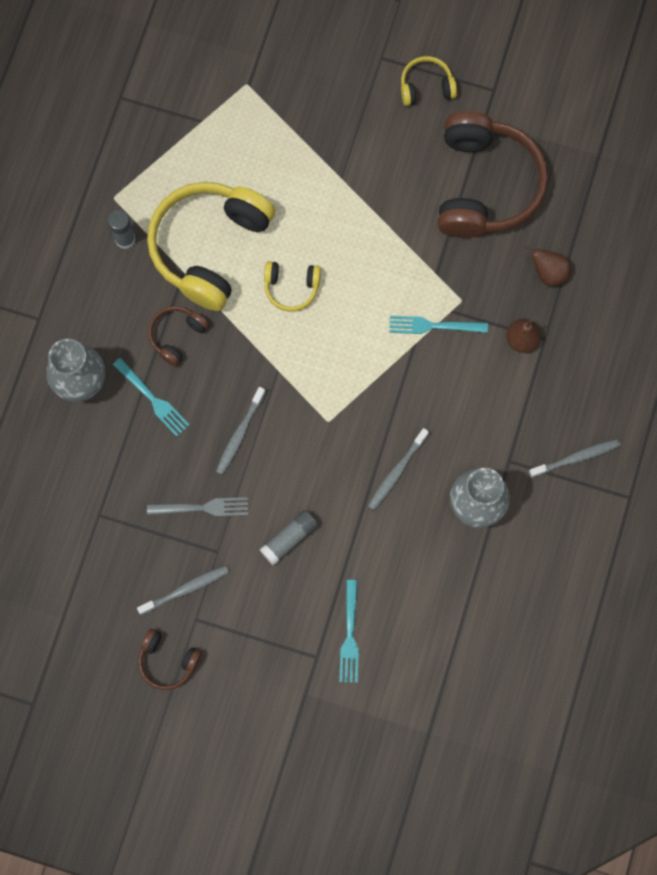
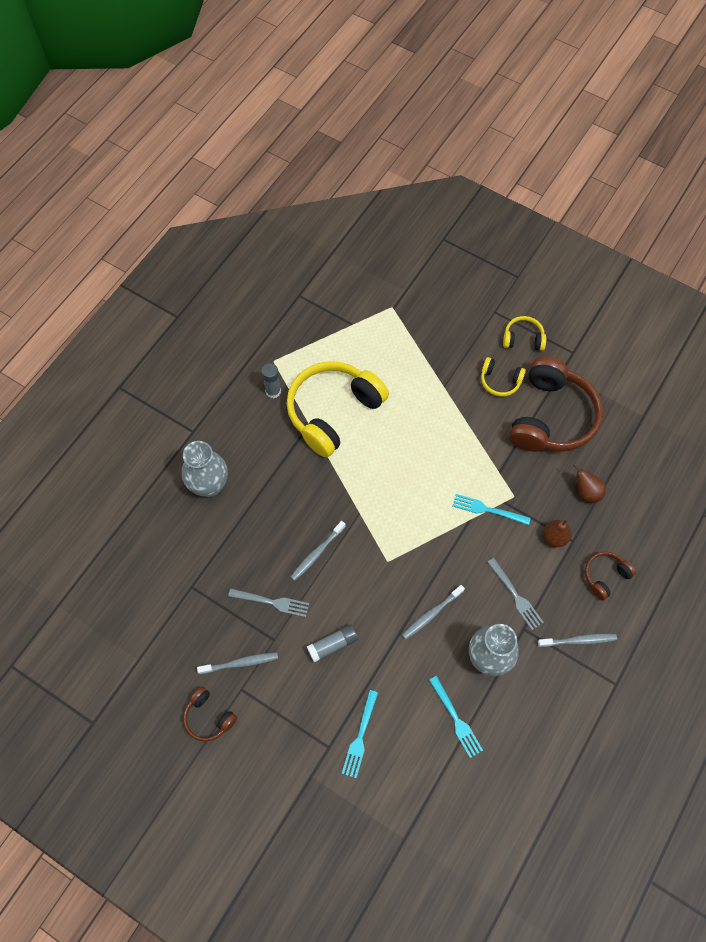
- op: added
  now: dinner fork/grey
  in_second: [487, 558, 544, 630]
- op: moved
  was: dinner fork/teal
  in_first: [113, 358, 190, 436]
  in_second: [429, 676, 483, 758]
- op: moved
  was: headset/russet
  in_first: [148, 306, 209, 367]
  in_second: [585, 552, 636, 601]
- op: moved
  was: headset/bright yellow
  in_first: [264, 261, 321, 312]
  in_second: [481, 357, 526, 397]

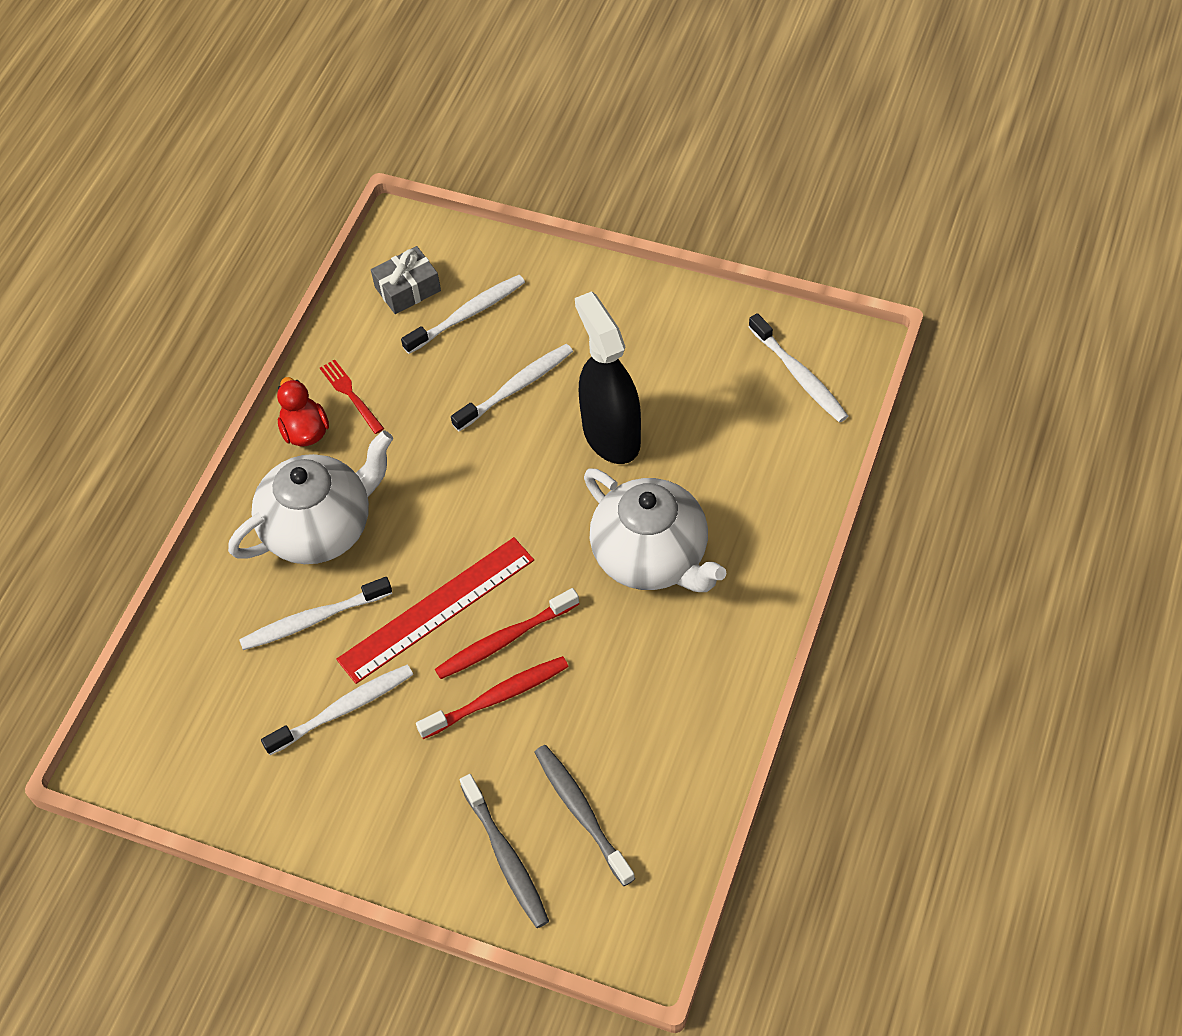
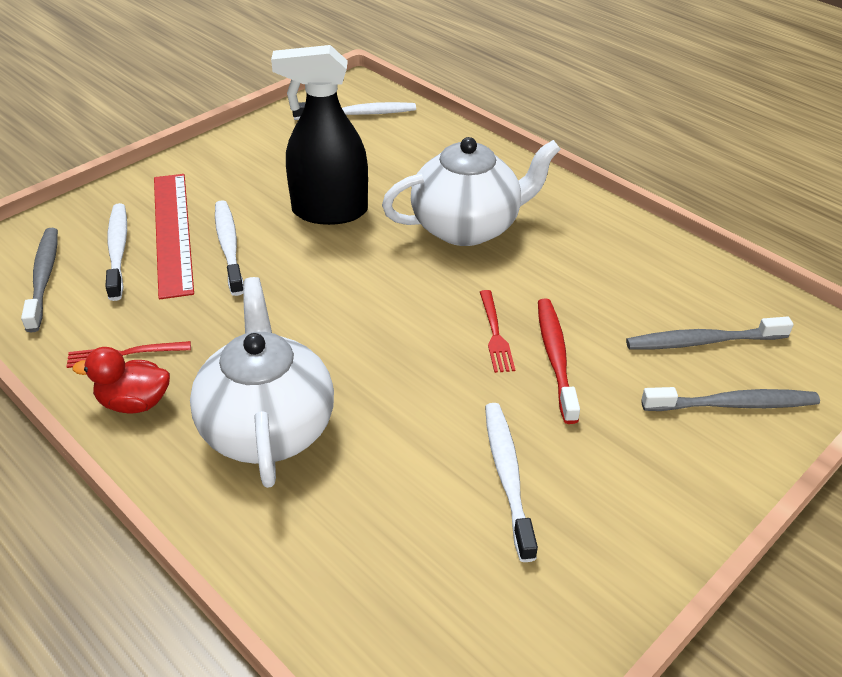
- op: removed
  was: toothbrush/pure white
  in_first: [239, 577, 392, 650]
- op: moved
  was: ruler/crimson
  in_first: [336, 537, 534, 684]
  in_second: [154, 174, 194, 299]
- op: replaced
  was: wrapped gift/grey
  now: toothbrush/grey
  in_first: [371, 246, 441, 314]
  in_second: [21, 228, 58, 332]
- op: replaced
  was: toothbrush/crimson
  now: dinner fork/crimson
  in_first: [435, 588, 579, 679]
  in_second: [480, 290, 515, 373]

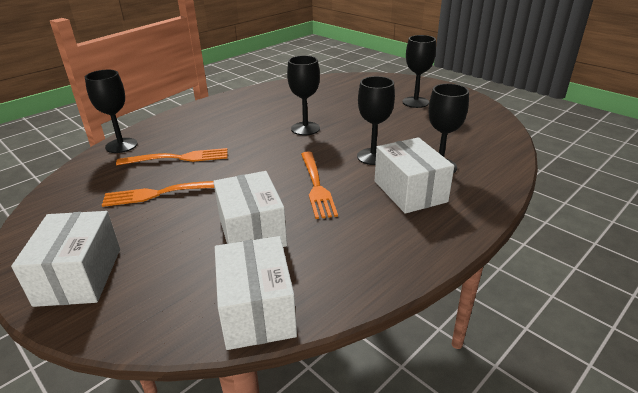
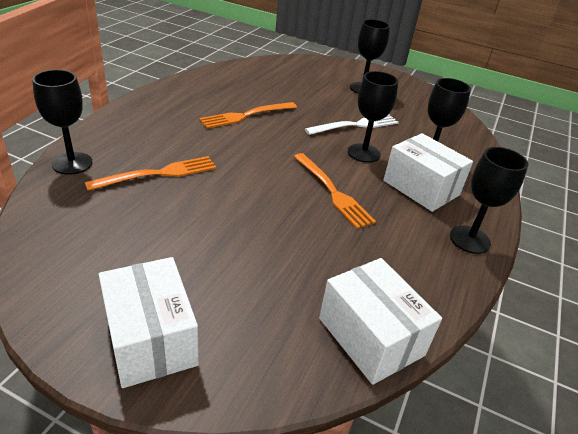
- op: removed
  was: box/pure white
  in_first: [213, 171, 287, 247]
- op: added
  now: dinner fork/pure white
  in_second: [305, 114, 399, 135]
- op: moved
  was: dinner fork/orange
  in_first: [102, 181, 214, 207]
  in_second: [199, 102, 297, 128]
- op: moved
  was: chalice/ebony
  in_first: [287, 55, 320, 135]
  in_second: [450, 147, 528, 254]

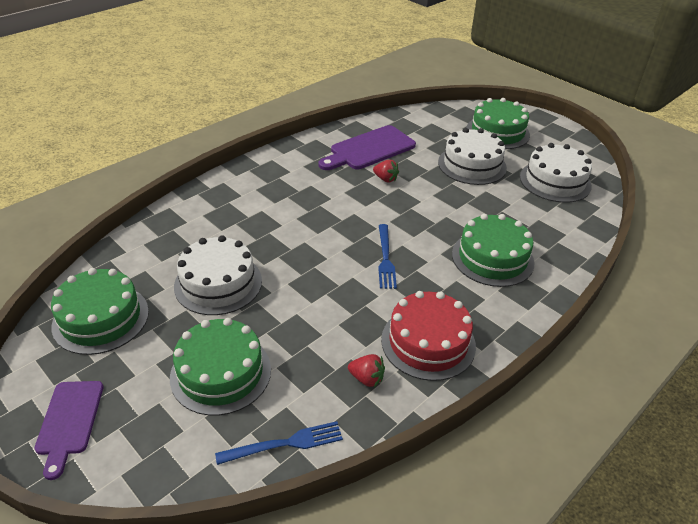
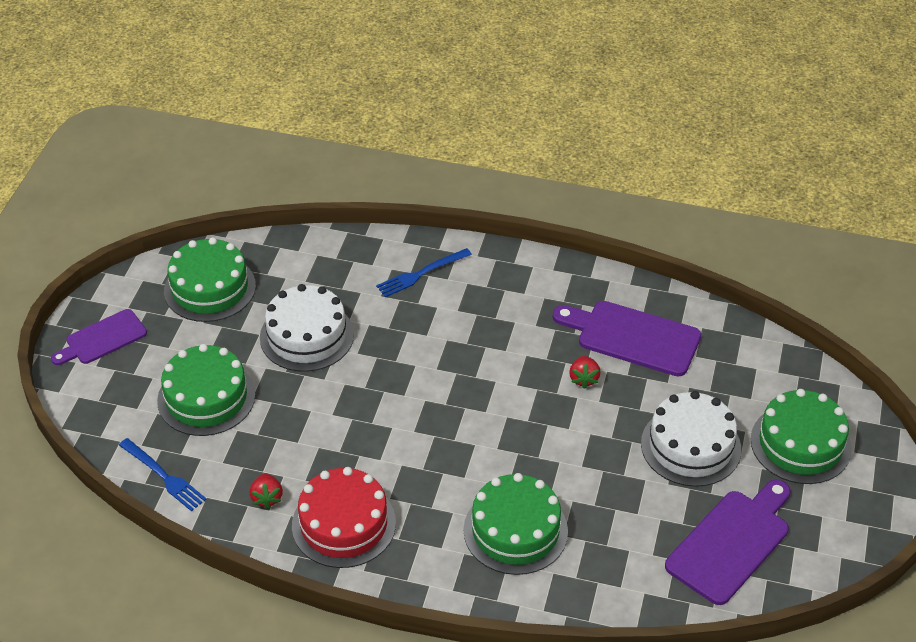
- op: moved
  was: dinner fork/blue
  in_first: [378, 224, 397, 289]
  in_second: [376, 248, 472, 297]
- op: replaced
  was: layer cake/pure white
  now: chopping board/violet
  in_first: [520, 143, 592, 203]
  in_second: [665, 480, 791, 605]

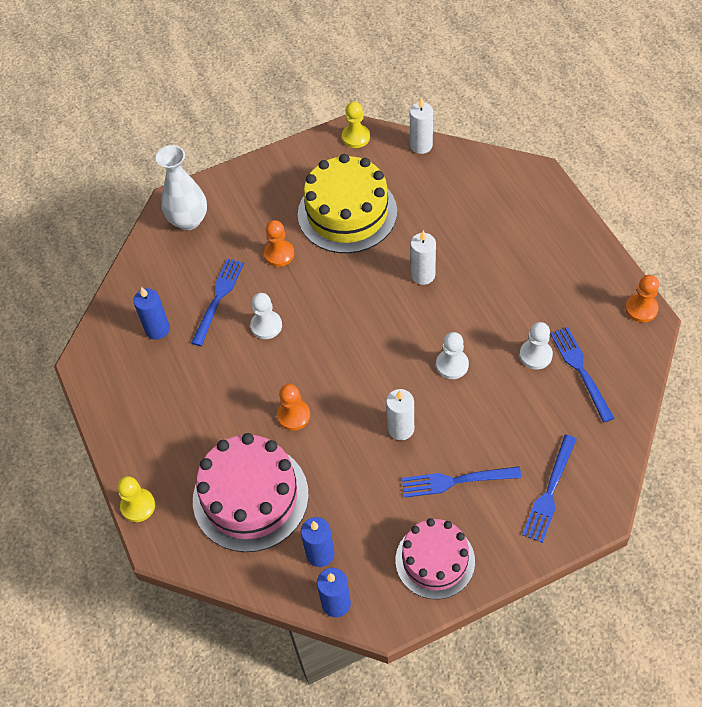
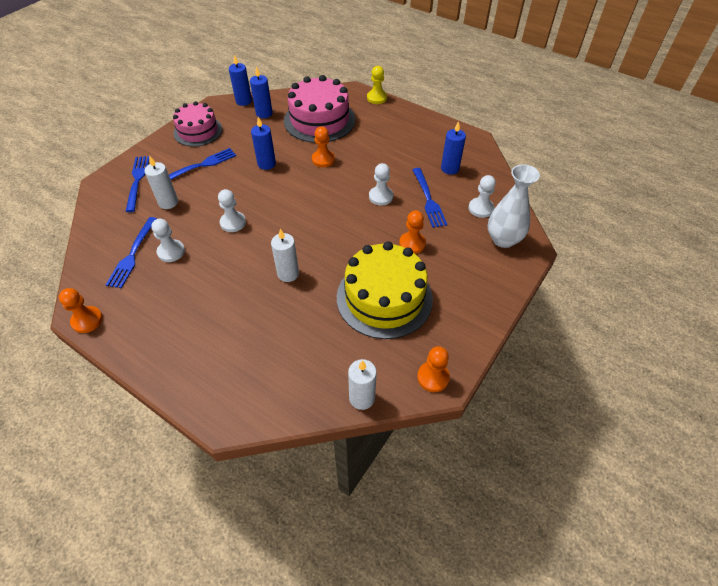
- op: added
  now: pillar candle/blue
  in_second: [251, 117, 276, 170]
- op: added
  now: game pawn/pure white
  in_second: [469, 175, 496, 218]
- op: moved
  was: pillar candle/pure white
  in_first: [386, 389, 414, 440]
  in_second: [144, 155, 178, 209]
- op: recoloured
  was: game pawn/bright yellow
  now: game pawn/orange
  in_first: [342, 102, 370, 148]
  in_second: [417, 346, 450, 392]
- op: turned
  was: dinner fork/blue
  in_first: [550, 327, 614, 422]
  in_second: [106, 217, 157, 288]
  clockwise: 60

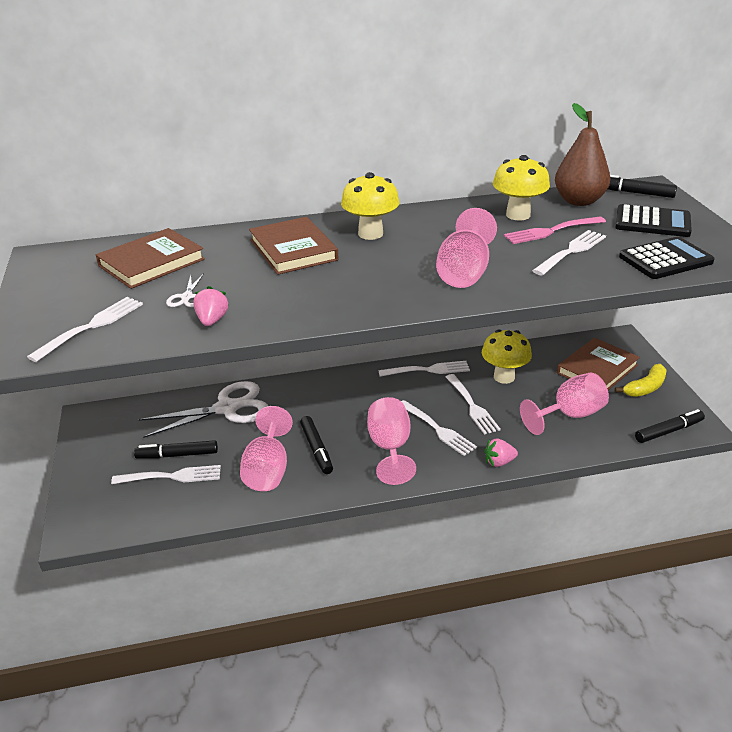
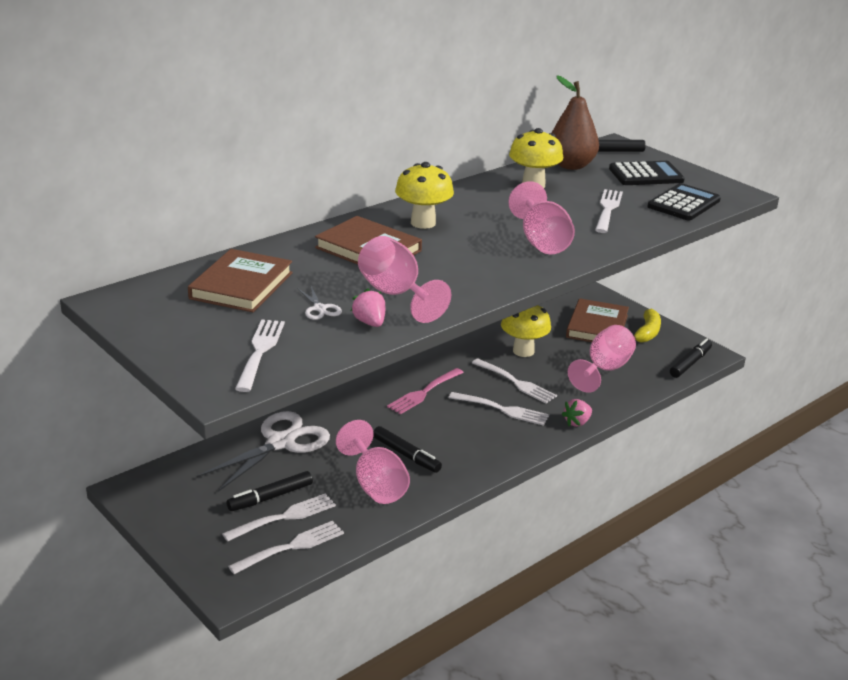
- op: moved
  was: chalice/rosy
  in_first: [367, 397, 416, 485]
  in_second: [358, 236, 451, 323]
- op: moved
  was: dinner fork/pure white
  in_first: [378, 361, 470, 377]
  in_second: [228, 521, 344, 574]
- op: moved
  was: dinner fork/rosy
  in_first: [504, 217, 606, 244]
  in_second: [387, 368, 464, 415]

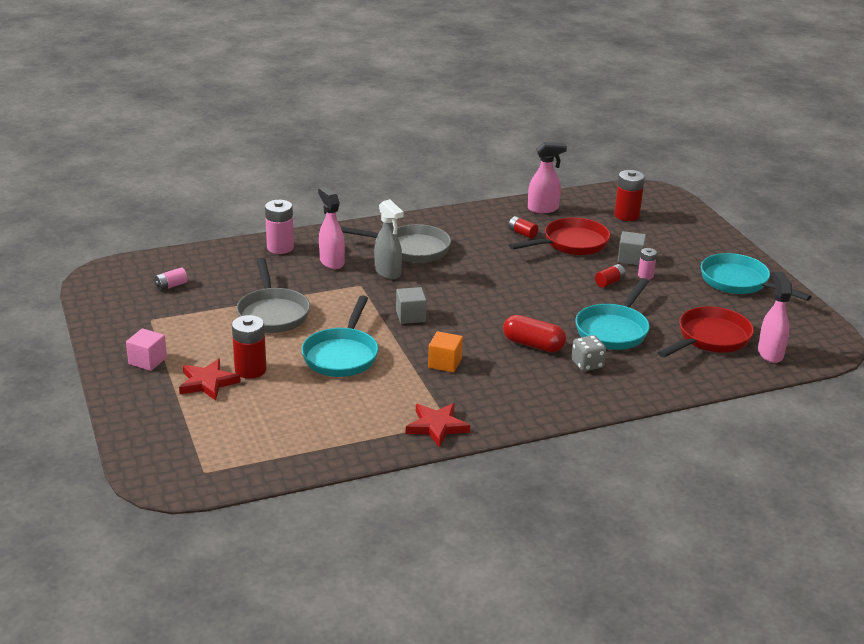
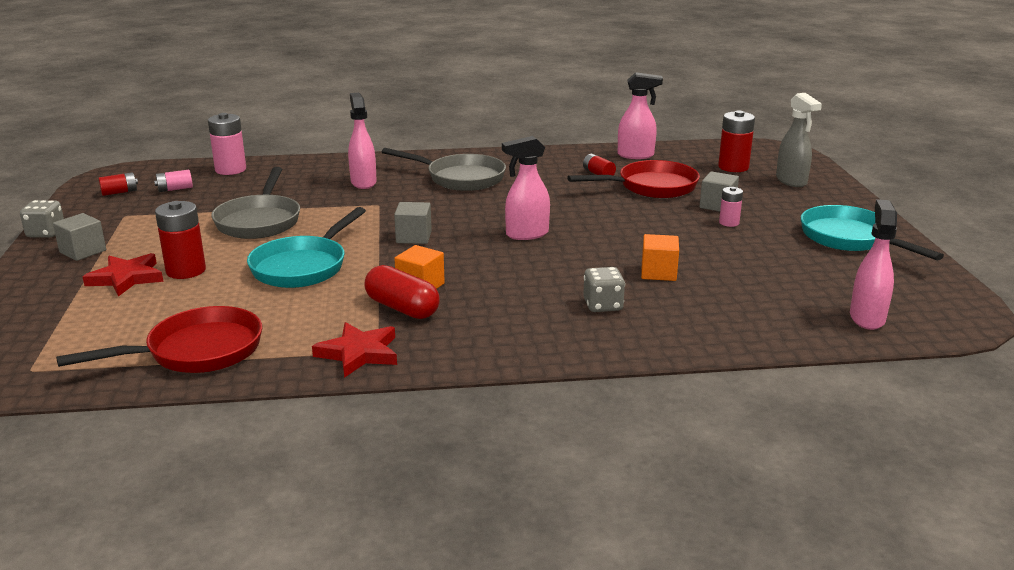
- op: added
  now: dice/grey
  in_second: [20, 200, 64, 238]
- op: added
  now: spray cleaner/rosy
  in_second: [502, 136, 550, 240]
- op: moved
  was: power cell/rosy
  in_first: [265, 200, 294, 254]
  in_second: [208, 113, 246, 175]
- op: moved
  was: spray cleaner/grey
  in_first: [374, 199, 404, 280]
  in_second: [776, 93, 822, 187]
- op: moved
  was: pill/crimson
  in_first: [503, 315, 566, 352]
  in_second: [364, 265, 440, 319]
- op: moved
  was: power cell/crimson
  in_first: [595, 264, 626, 288]
  in_second: [99, 172, 138, 196]
- op: moved
  was: pan/crimson
  in_first: [658, 306, 754, 358]
  in_second: [56, 306, 262, 373]
- op: replaced
  was: pan/teal
  now: cube/orange
  in_first: [575, 278, 650, 350]
  in_second: [641, 234, 679, 281]
- op: recoloured
  was: cube/rosy
  now: cube/grey
  in_first: [126, 328, 167, 371]
  in_second: [53, 213, 106, 261]

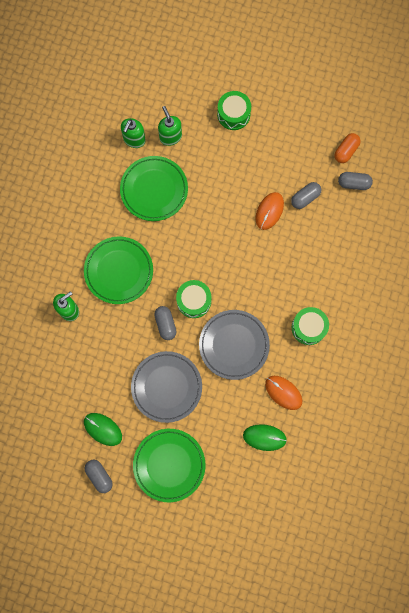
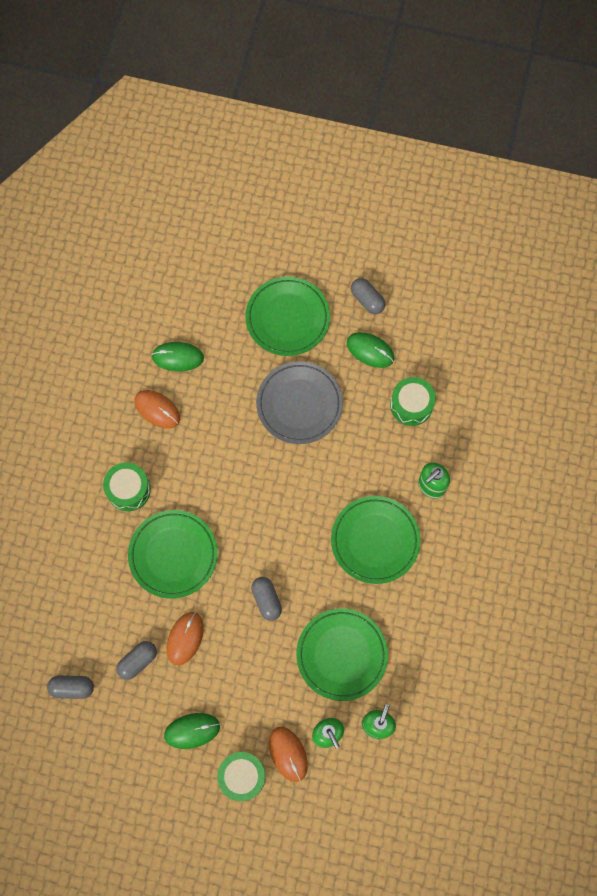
- op: removed
  was: flat dish/grey
  in_first: [199, 310, 270, 380]
- op: removed
  was: pill/orange
  in_first: [334, 133, 361, 163]
- op: added
  now: flat dish/emerald
  in_second: [128, 510, 218, 599]
- op: added
  now: PC mouse/emerald
  in_second: [164, 713, 220, 749]
- op: added
  now: PC mouse/orange
  in_second: [269, 727, 308, 782]
- op: moved
  was: pill/grey
  in_first: [154, 306, 176, 340]
  in_second: [251, 577, 282, 621]
- op: moved
  was: toy drum/emerald
  in_first: [176, 280, 212, 318]
  in_second: [390, 377, 436, 426]

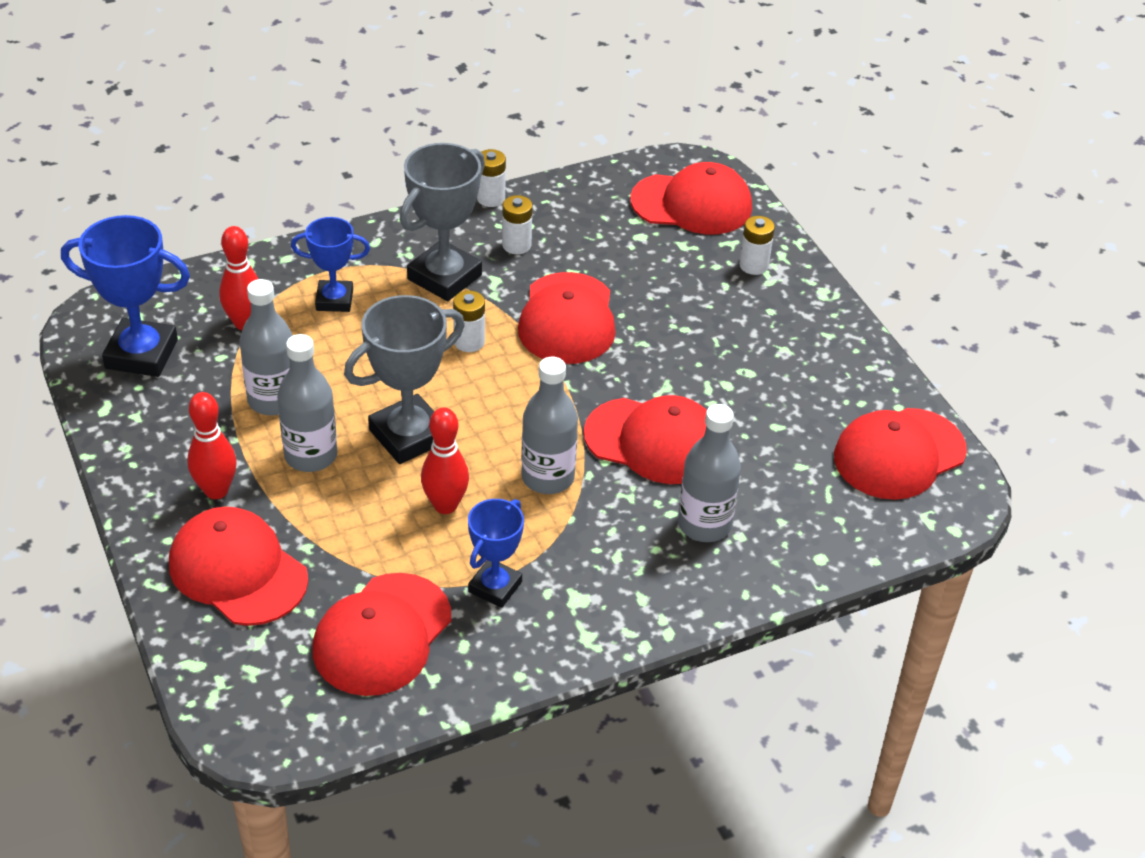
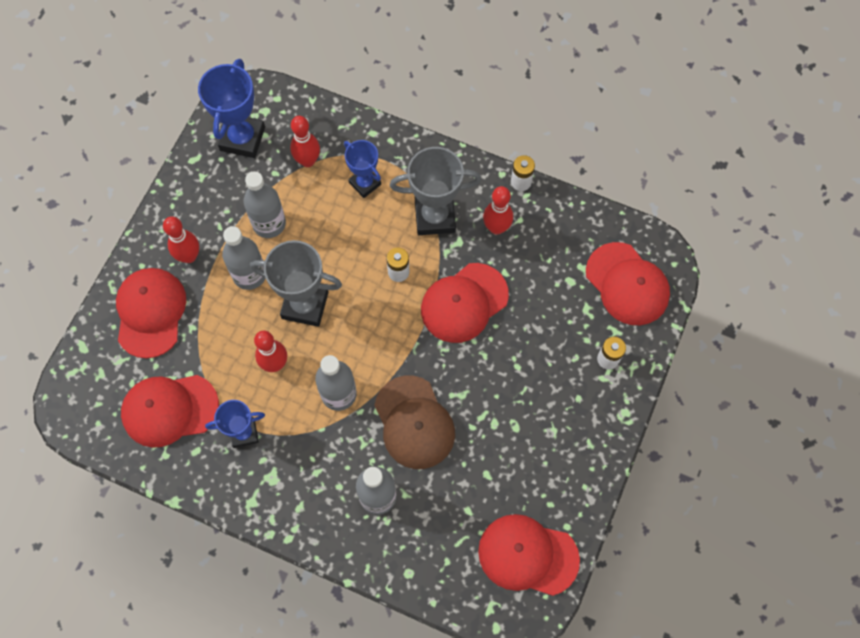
- op: replaced
  was: power cell/pure white
  now: skittle/crimson
  in_first: [502, 195, 533, 254]
  in_second: [483, 186, 513, 235]
- op: recoloured
  was: baseball cap/crimson
  now: baseball cap/russet
  in_first: [584, 395, 707, 484]
  in_second: [374, 376, 455, 469]
- op: turned
  was: award cup/blue
  in_first: [61, 215, 190, 377]
  in_second: [198, 59, 265, 158]
  clockwise: 45

